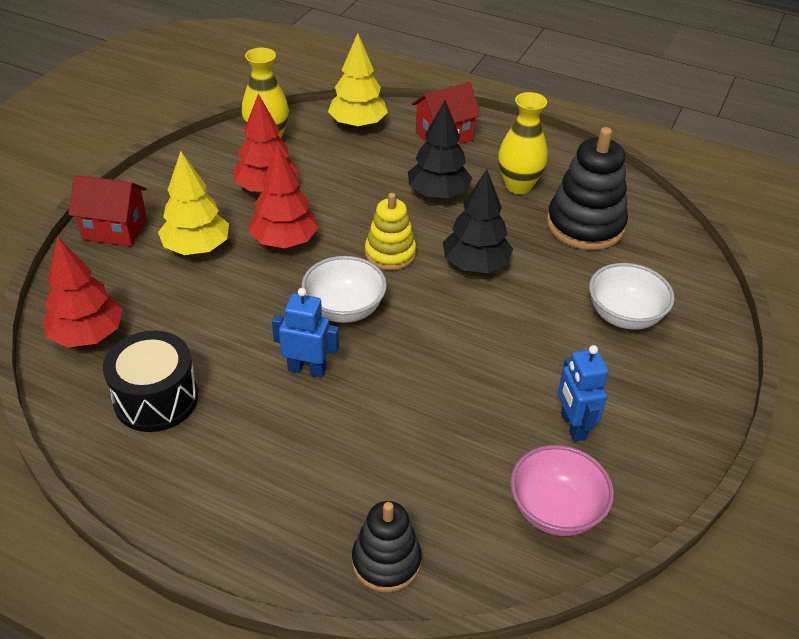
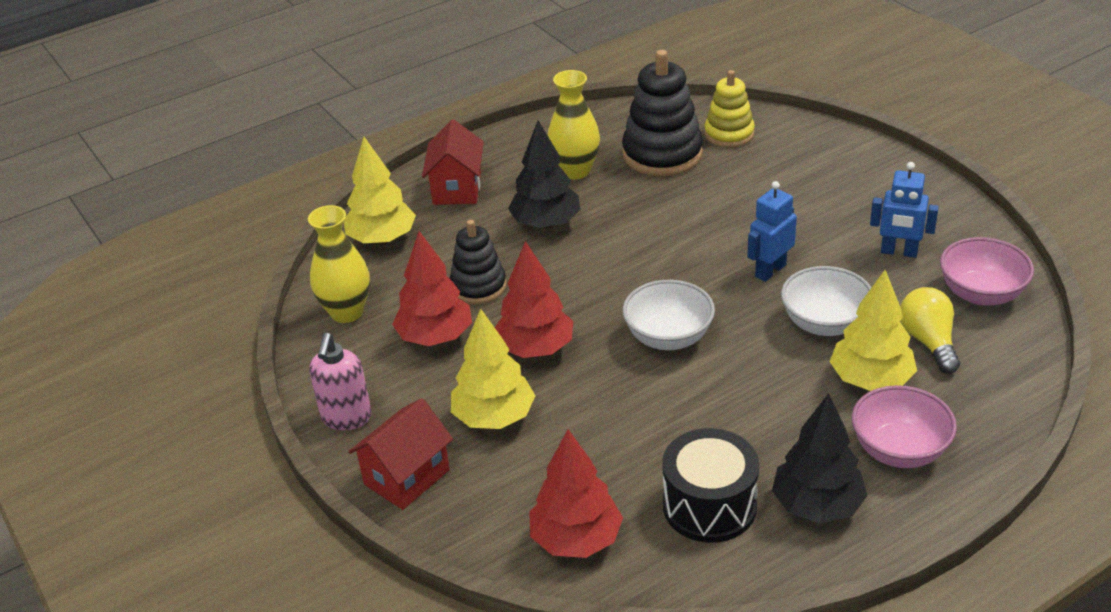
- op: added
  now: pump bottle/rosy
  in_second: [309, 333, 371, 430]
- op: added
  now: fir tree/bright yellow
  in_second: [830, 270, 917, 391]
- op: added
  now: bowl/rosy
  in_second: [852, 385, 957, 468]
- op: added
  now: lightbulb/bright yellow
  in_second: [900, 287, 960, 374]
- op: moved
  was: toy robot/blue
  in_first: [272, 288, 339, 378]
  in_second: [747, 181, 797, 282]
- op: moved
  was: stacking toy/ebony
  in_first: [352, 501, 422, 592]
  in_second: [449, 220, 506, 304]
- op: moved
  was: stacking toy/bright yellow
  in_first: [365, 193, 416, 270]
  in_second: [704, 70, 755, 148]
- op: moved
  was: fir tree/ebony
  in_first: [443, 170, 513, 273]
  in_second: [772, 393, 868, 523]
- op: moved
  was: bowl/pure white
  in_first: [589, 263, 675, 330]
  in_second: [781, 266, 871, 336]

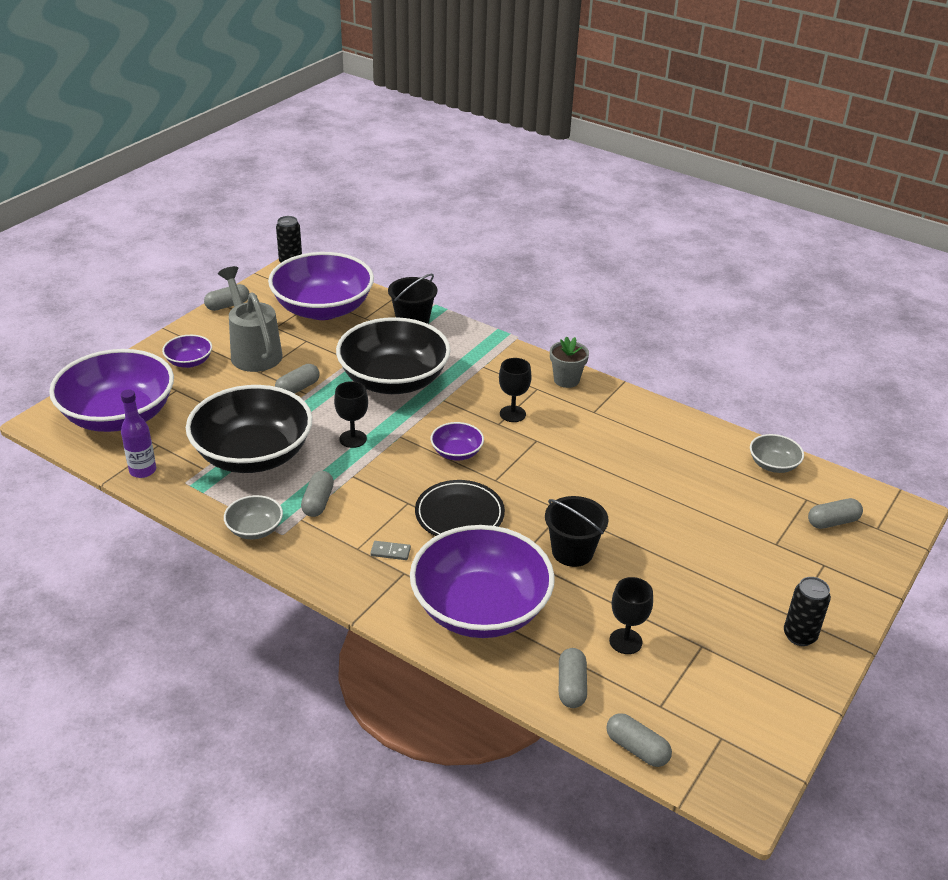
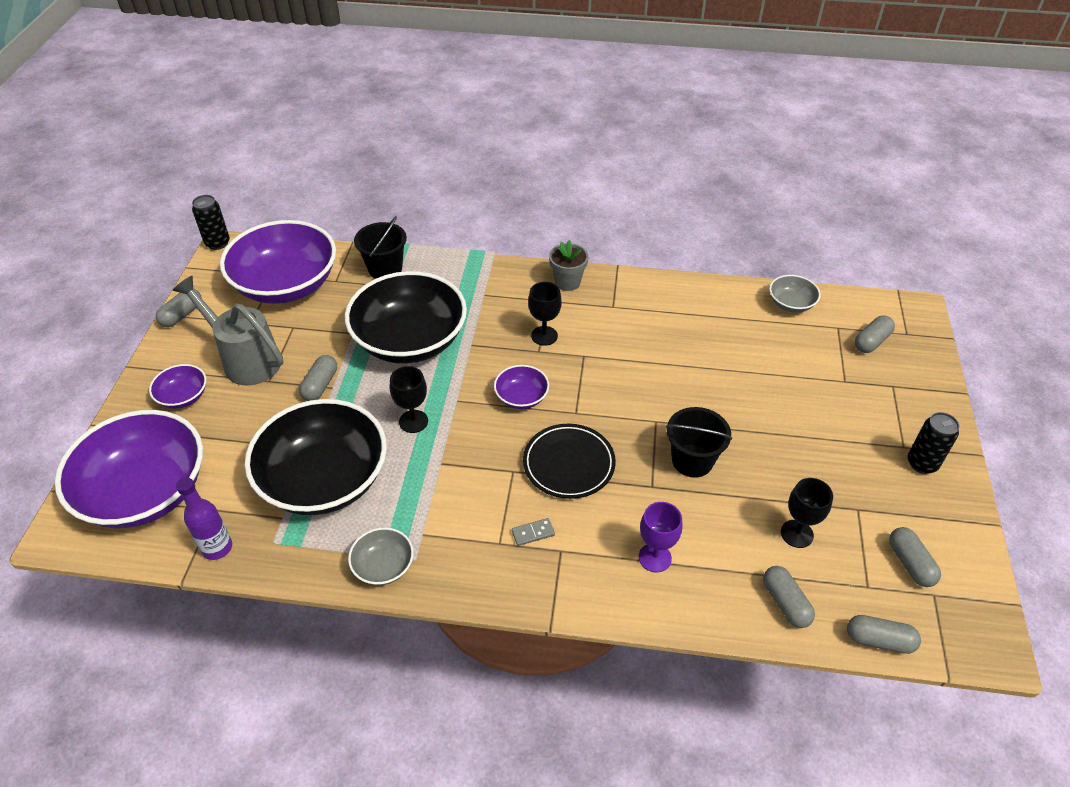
- op: moved
  was: pill/grey
  in_first: [301, 471, 334, 517]
  in_second: [889, 527, 941, 587]
- op: replaced
  was: bowl/violet
  now: chalice/violet
  in_first: [410, 525, 555, 638]
  in_second: [639, 502, 683, 572]

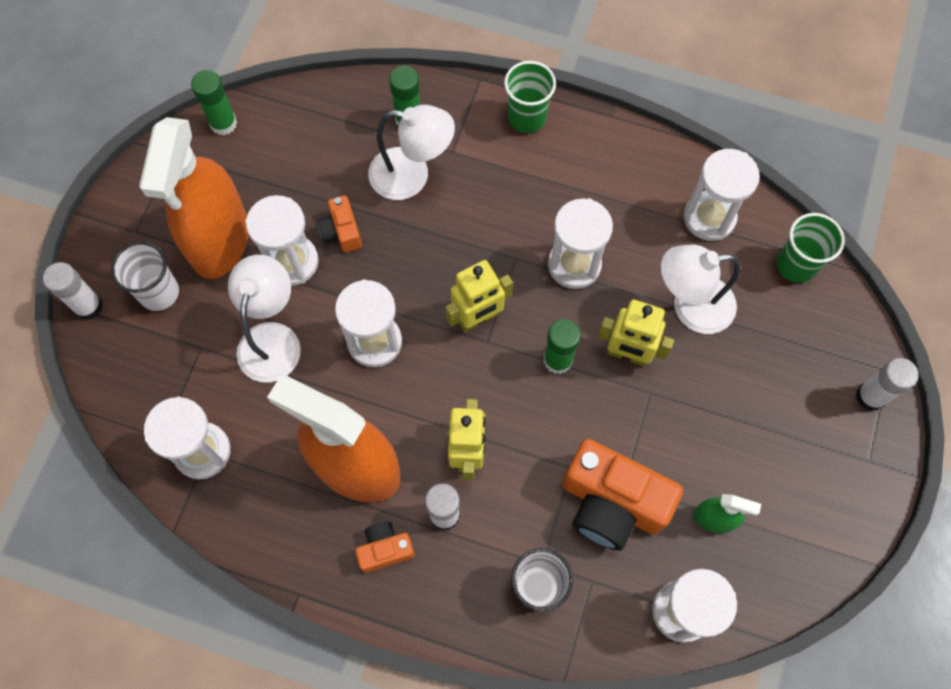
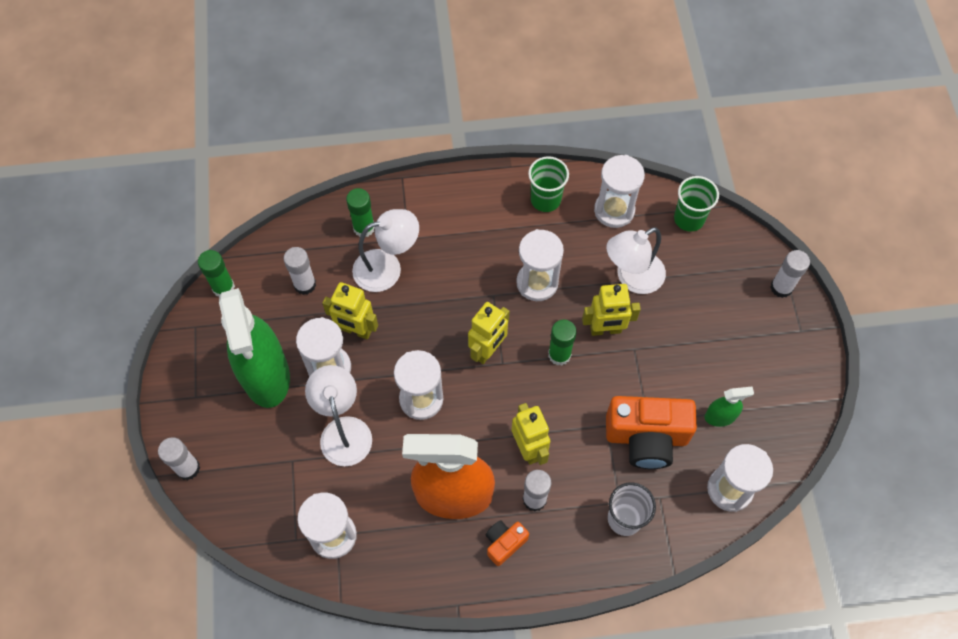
- op: removed
  was: beaker/pure white
  in_first: [111, 242, 179, 311]
- op: added
  now: stick of glue/pure white
  in_second: [284, 247, 316, 295]
- op: moved
  was: beaker/emerald
  in_first: [504, 61, 556, 133]
  in_second: [528, 156, 569, 212]
- op: replaced
  was: camera/orange
  now: toy robot/bright yellow
  in_first: [317, 195, 362, 253]
  in_second: [322, 282, 378, 340]
- op: recoloured
  was: spray cleaner/orange
  now: spray cleaner/emerald
  in_first: [139, 117, 249, 279]
  in_second: [219, 288, 290, 408]

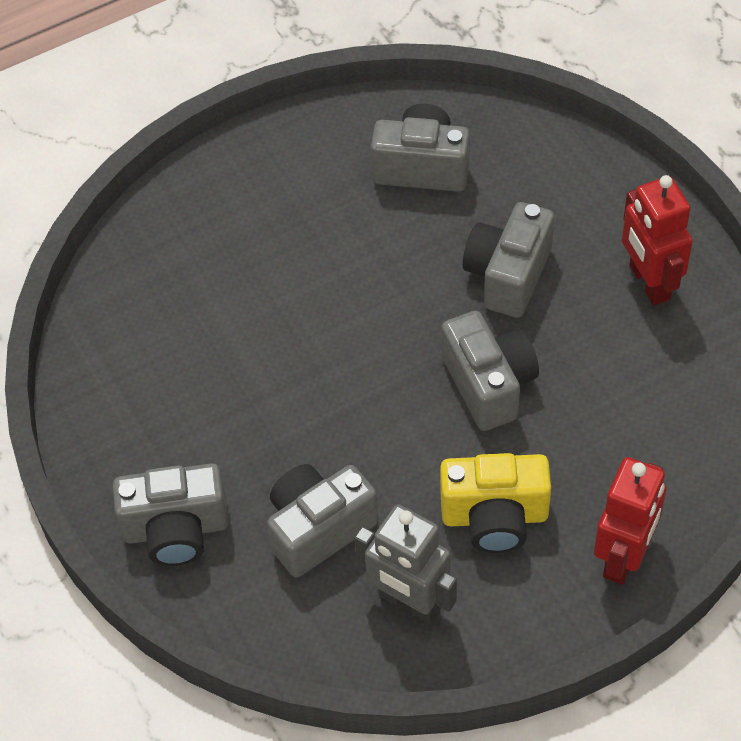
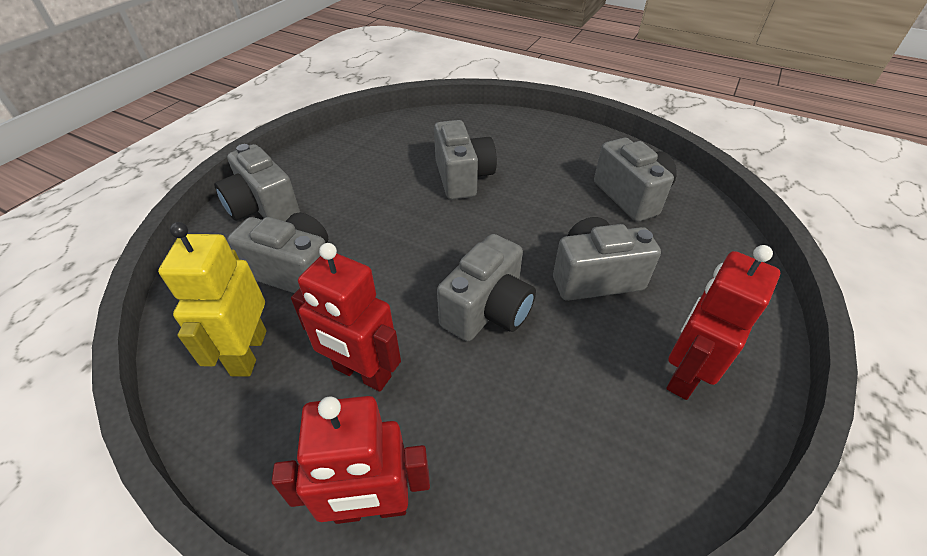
- op: added
  now: camera/grey
  in_second: [434, 120, 497, 200]
- op: replaced
  was: camera/bright yellow
  now: toy robot/crimson
  in_first: [440, 453, 551, 553]
  in_second: [291, 243, 401, 392]
- op: recoloured
  was: toy robot/grey
  now: toy robot/bright yellow
  in_first: [354, 504, 457, 624]
  in_second: [158, 222, 267, 377]

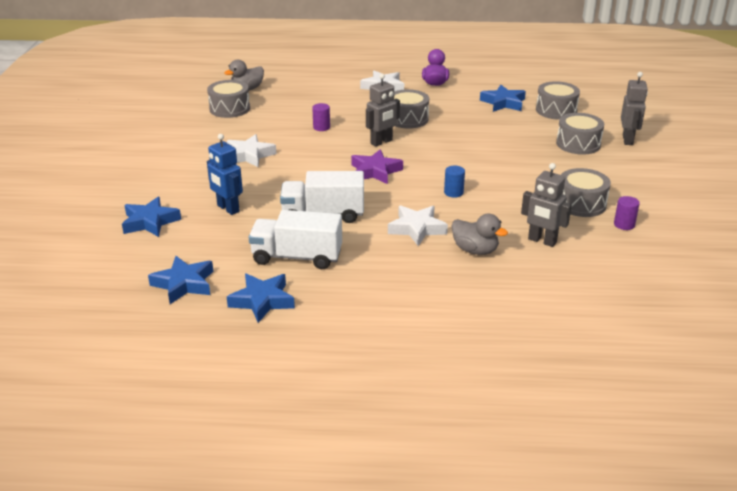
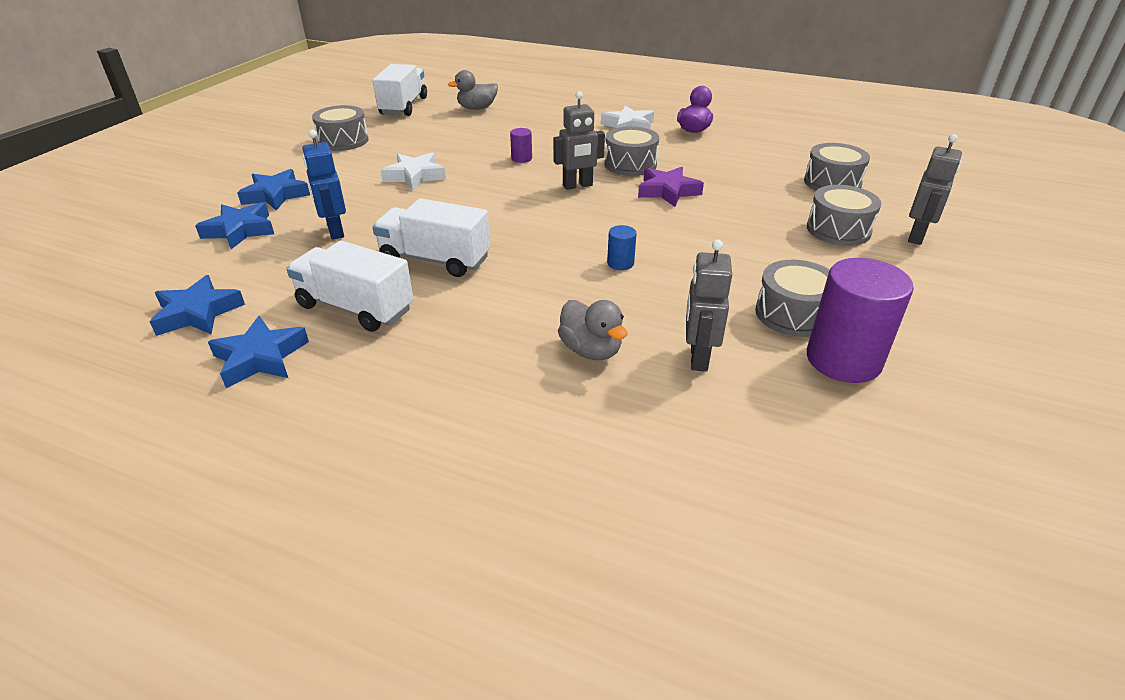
- op: removed
  was: star/pure white
  in_first: [388, 205, 448, 246]
- op: added
  now: lorry/pure white
  in_second: [373, 64, 427, 116]
- op: moved
  was: toy drum/grey
  in_first: [207, 80, 250, 118]
  in_second: [312, 105, 369, 151]
- op: moved
  was: star/violet
  in_first: [351, 149, 403, 184]
  in_second: [638, 167, 704, 207]
- op: moved
  was: star/blue
  in_first: [480, 85, 526, 112]
  in_second: [237, 169, 310, 211]
- op: turned
  was: toy robot/grey
  in_first: [521, 163, 572, 247]
  in_second: [686, 240, 732, 372]
  clockwise: 45
- op: resized
  was: solid cylinder/violet
  in_first: [614, 196, 640, 230]
  in_second: [807, 258, 914, 383]
  ratio: 2.24

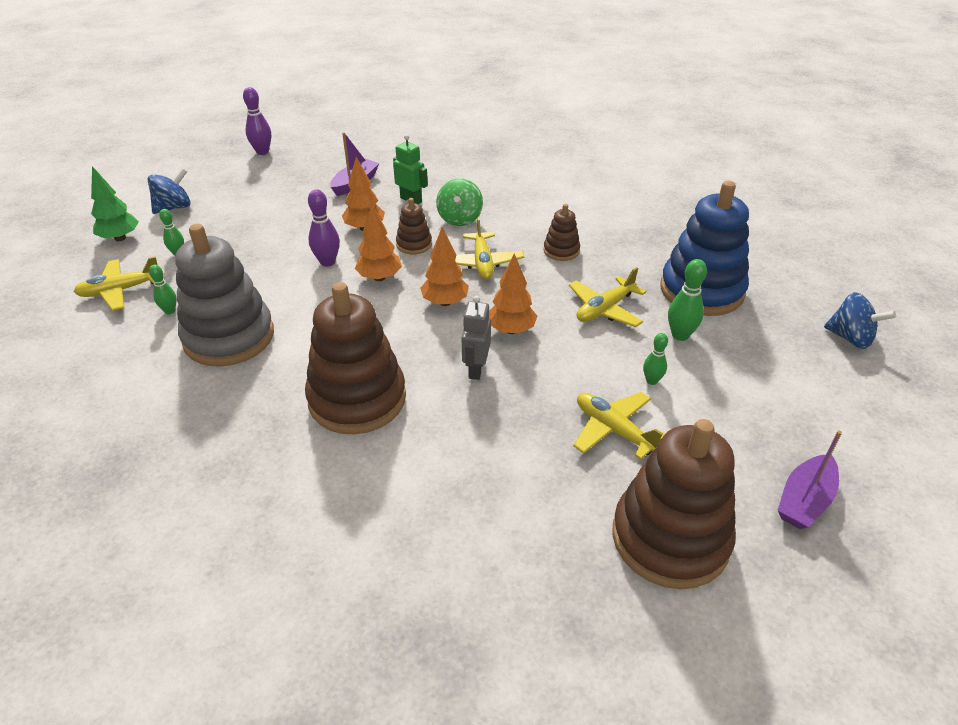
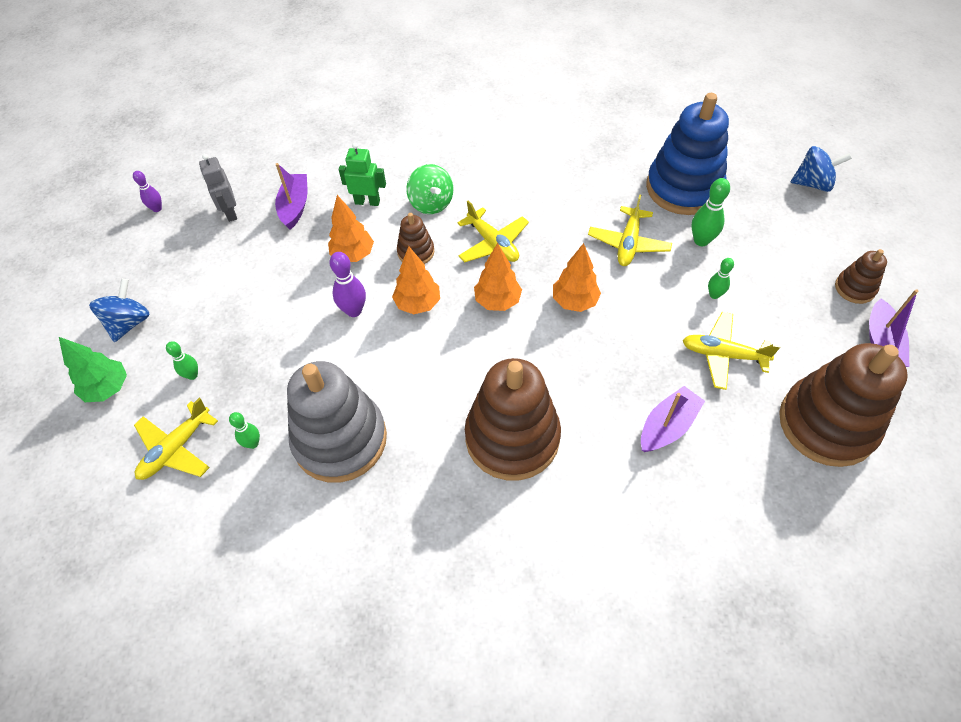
- op: added
  now: toy boat/violet
  in_second: [641, 386, 705, 452]
- op: moved
  was: toy robot/grey
  in_first: [462, 296, 491, 380]
  in_second: [199, 154, 237, 222]
- op: moved
  was: stacking toy/russet
  in_first: [543, 204, 580, 261]
  in_second: [835, 249, 887, 304]
- op: resized
  was: skittle/violet
  in_first: [243, 87, 271, 155]
  in_second: [133, 171, 162, 212]
  ratio: 0.64

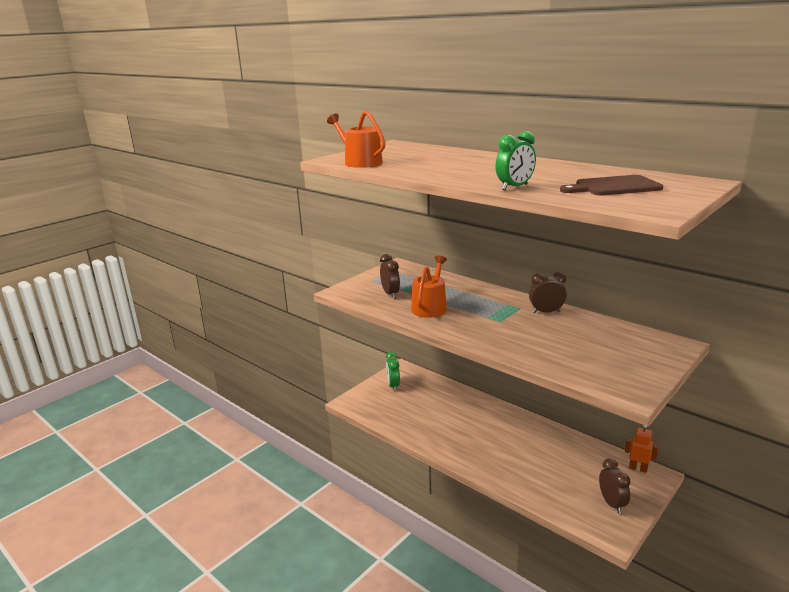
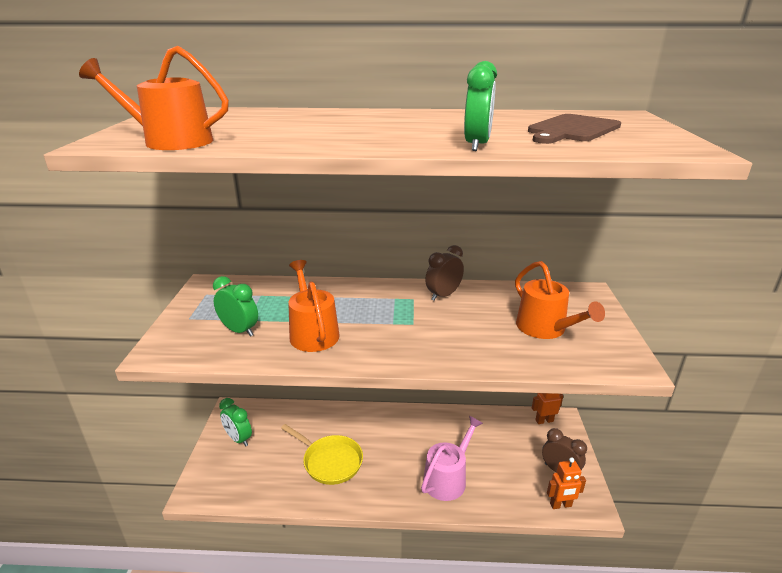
- op: added
  now: pan/bright yellow
  in_second: [281, 424, 363, 485]
- op: added
  now: sprinkling can/rosy
  in_second: [421, 416, 483, 501]
- op: added
  now: sprinkling can/orange
  in_second: [515, 261, 605, 339]
- op: added
  now: toy robot/orange
  in_second: [547, 457, 586, 509]
- op: recoloured
  was: bedside clock/russet
  now: bedside clock/emerald
  in_first: [380, 254, 400, 299]
  in_second: [213, 276, 258, 337]

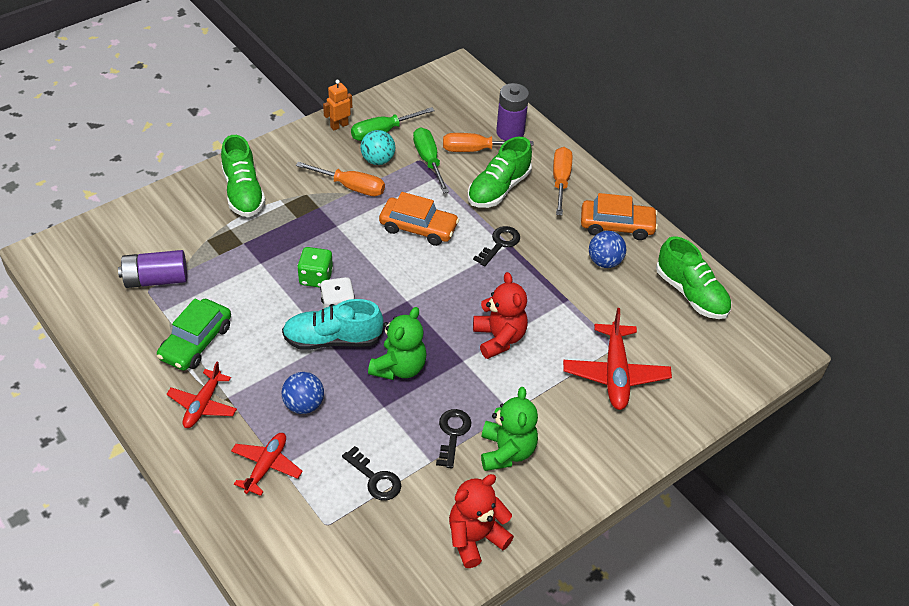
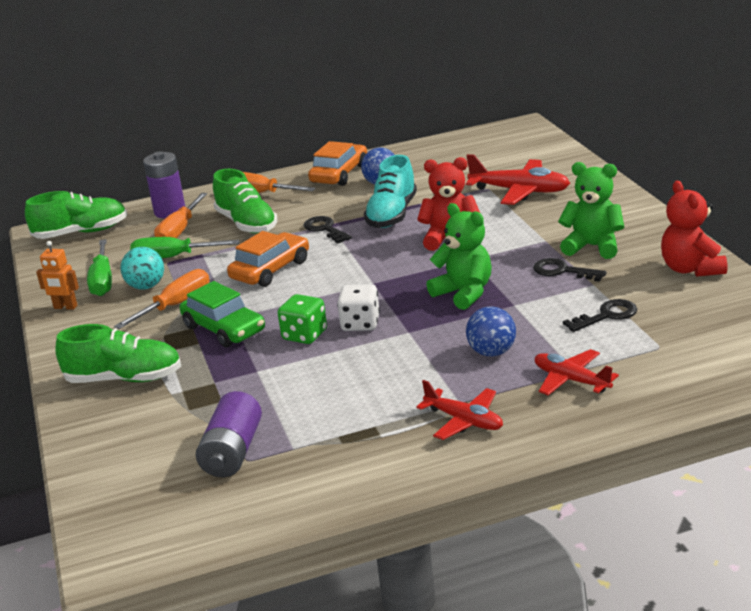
- op: moved
  was: toy car/emerald
  in_first: [157, 299, 231, 370]
  in_second: [180, 281, 265, 347]
- op: moved
  was: lace-up shoe/teal
  in_first: [282, 299, 384, 350]
  in_second: [364, 155, 417, 228]
- op: moved
  was: lace-up shoe/emerald
  in_first: [656, 236, 732, 319]
  in_second: [25, 191, 127, 239]
- op: turned
  was: toy robot/orange
  in_first: [323, 80, 352, 131]
  in_second: [36, 241, 79, 310]
  clockwise: -60

